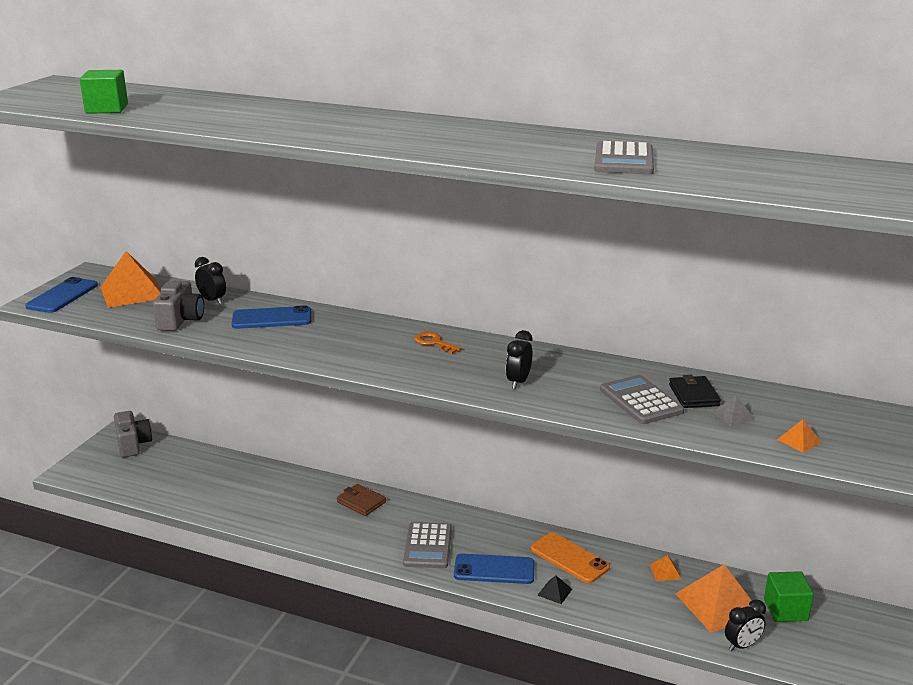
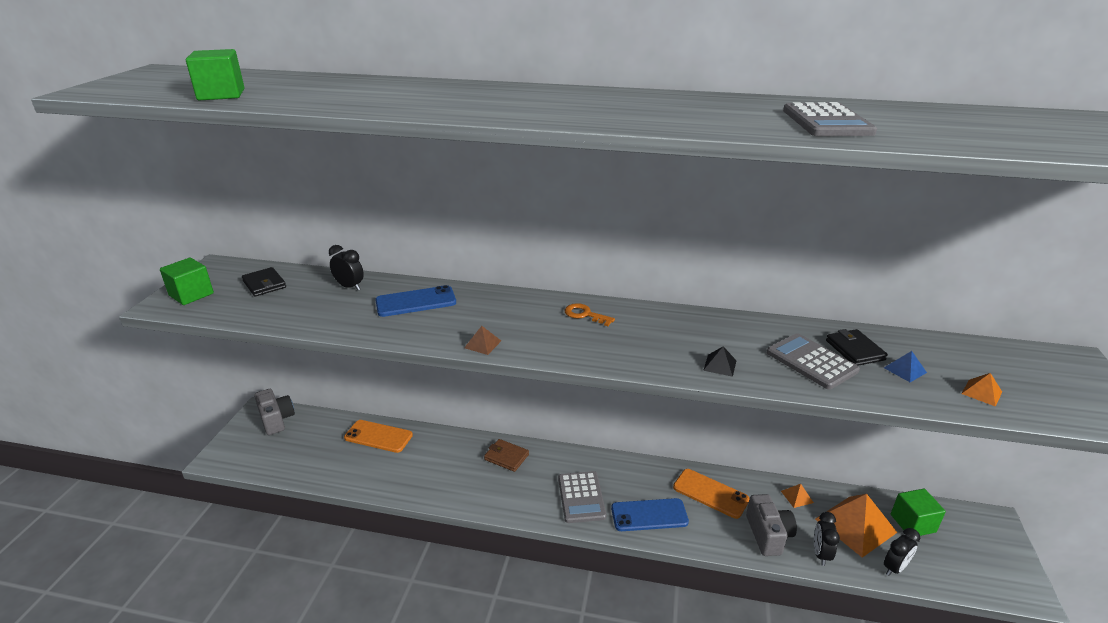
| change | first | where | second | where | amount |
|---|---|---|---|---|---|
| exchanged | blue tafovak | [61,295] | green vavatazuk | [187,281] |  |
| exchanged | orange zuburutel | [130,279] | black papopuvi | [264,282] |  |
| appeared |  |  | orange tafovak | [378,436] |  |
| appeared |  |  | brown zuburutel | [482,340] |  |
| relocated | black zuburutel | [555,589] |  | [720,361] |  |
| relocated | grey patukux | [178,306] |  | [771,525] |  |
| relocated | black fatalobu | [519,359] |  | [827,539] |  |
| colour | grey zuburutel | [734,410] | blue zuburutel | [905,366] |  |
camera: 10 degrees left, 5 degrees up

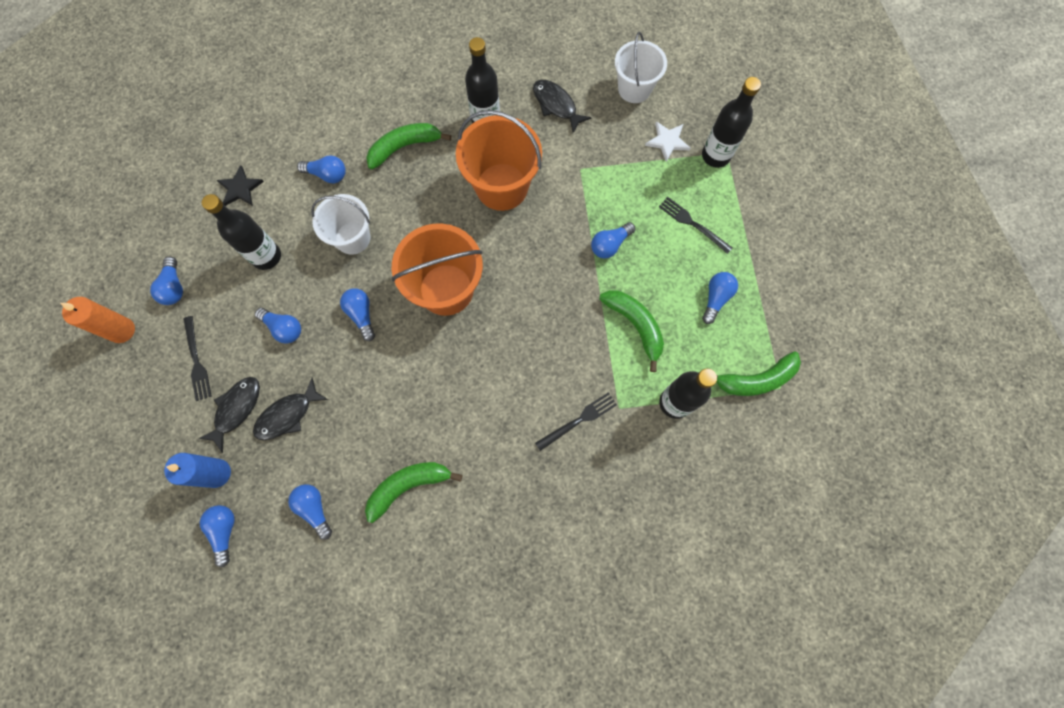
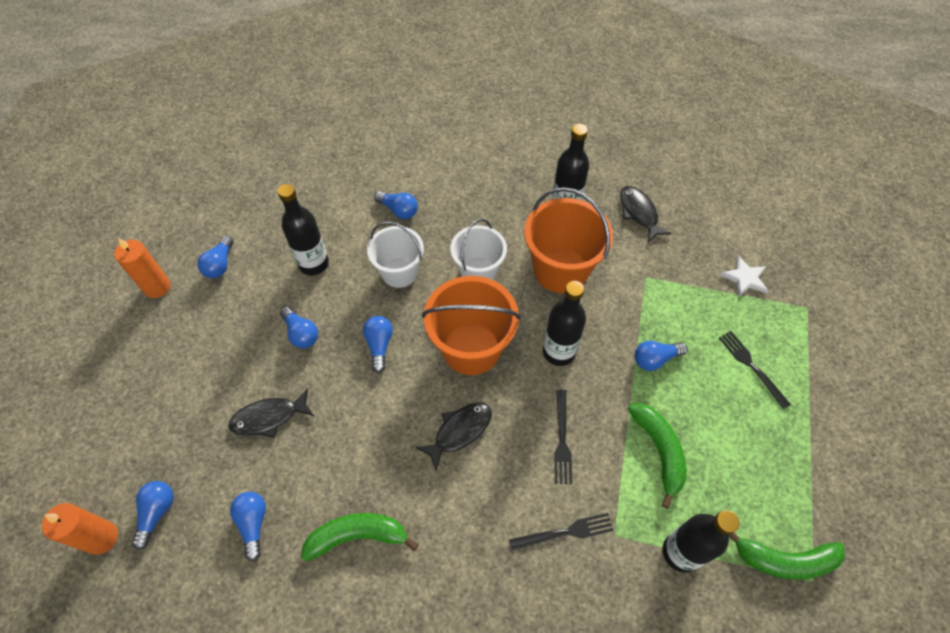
| change | first | where | second | where | amount |
|---|---|---|---|---|---|
| appeared |  |  | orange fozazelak | [80,529] |  |
| relocated | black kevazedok | [229,415] |  | [454,436] |  |
| relocated | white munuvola | [641,67] |  | [478,249] |  |
| relocated | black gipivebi | [731,122] |  | [564,323] |  |
| relocated | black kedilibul | [198,358] |  | [563,437] |  |
| missing | blue fozazelak | [197,470] |  |  |  |
| missing | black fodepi | [240,185] |  |  |  |
| missing | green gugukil | [408,146] |  |  |  |
| missing | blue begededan | [720,298] |  |  |  |
camera: 20 degrees right, 15 degrees down

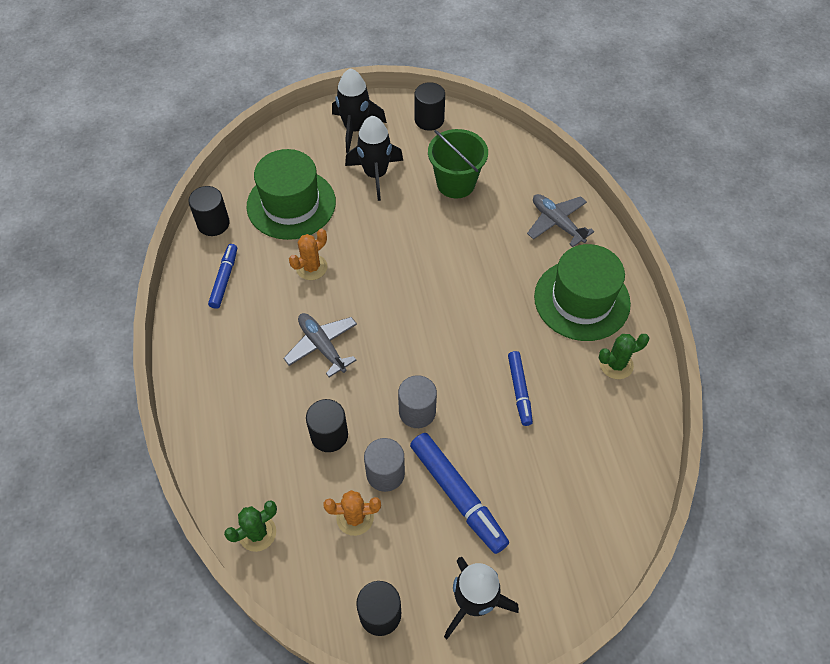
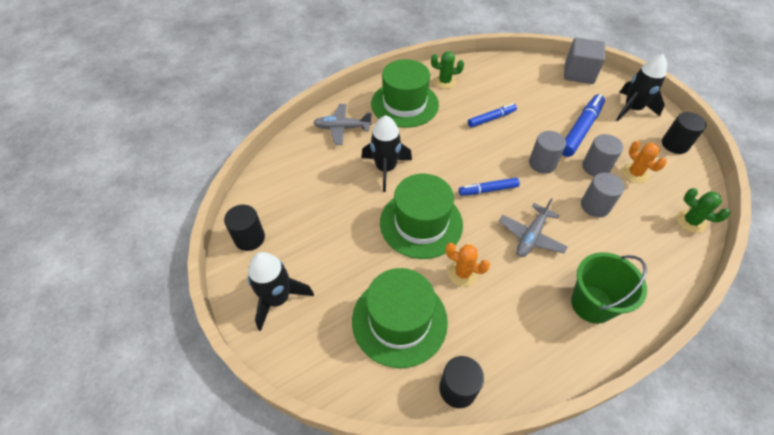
| change | first | where | second | where | amount |
|---|---|---|---|---|---|
| spun | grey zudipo | [560,220] |  | [342,124] | 60 degrees clockwise |
| relocated | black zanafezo | [374,158] |  | [386,153] |  |
| appeared |  |  | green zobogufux | [421,216] |  |
| spun | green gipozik | [623,356] |  | [447,70] | 45 degrees counterclockwise |
| relocated | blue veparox | [222,276] |  | [489,186] |  |
| appeared |  |  | grey vavatazuk | [584,61] |  |
| relocated | green munuvola | [458,163] |  | [609,288] |  |
| colour | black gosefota | [327,425] | grey gosefota | [603,194] |  |
camera: 110 degrees left, 5 degrees down

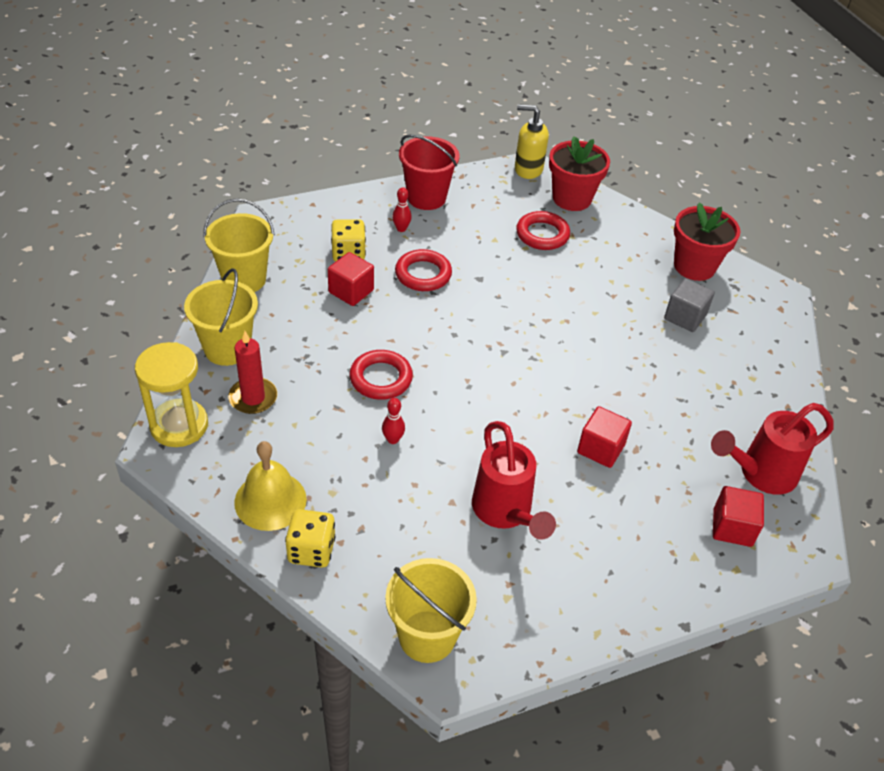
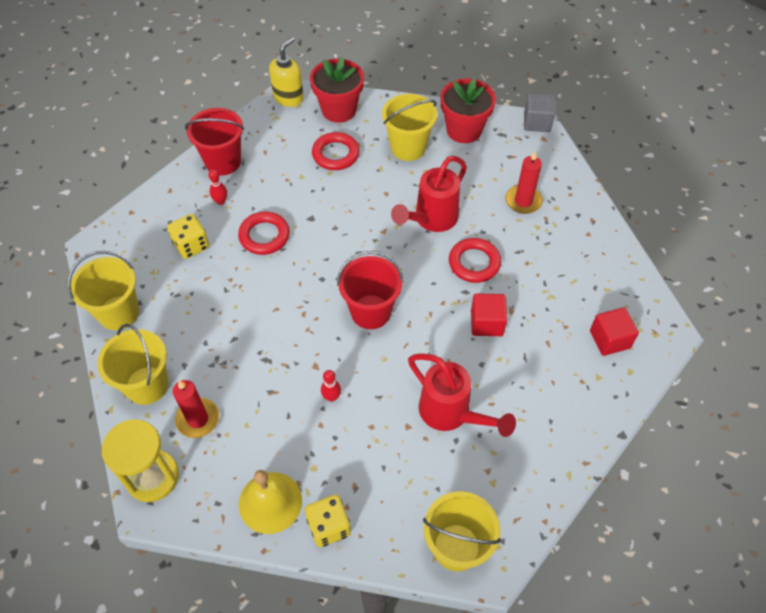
| change | first | where | second | where | amount |
|---|---|---|---|---|---|
| spun | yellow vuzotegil | [532,141] |  | [286,72] | 135 degrees clockwise |
| appeared |  |  | red munuvola | [370,290] |  |
| appeared |  |  | yellow munuvola | [409,127] |  |
| relocated | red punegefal | [772,449] |  | [429,194] |  |
| relocated | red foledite | [381,375] |  | [475,260] |  |
| appeared |  |  | red fozazelak | [524,182] |  |
| relocated | grey vavatazuk | [689,305] |  | [539,112] |  |
| missing | red vavatazuk | [351,279] |  |  |  |
camera: 25 degrees left, 10 degrees up

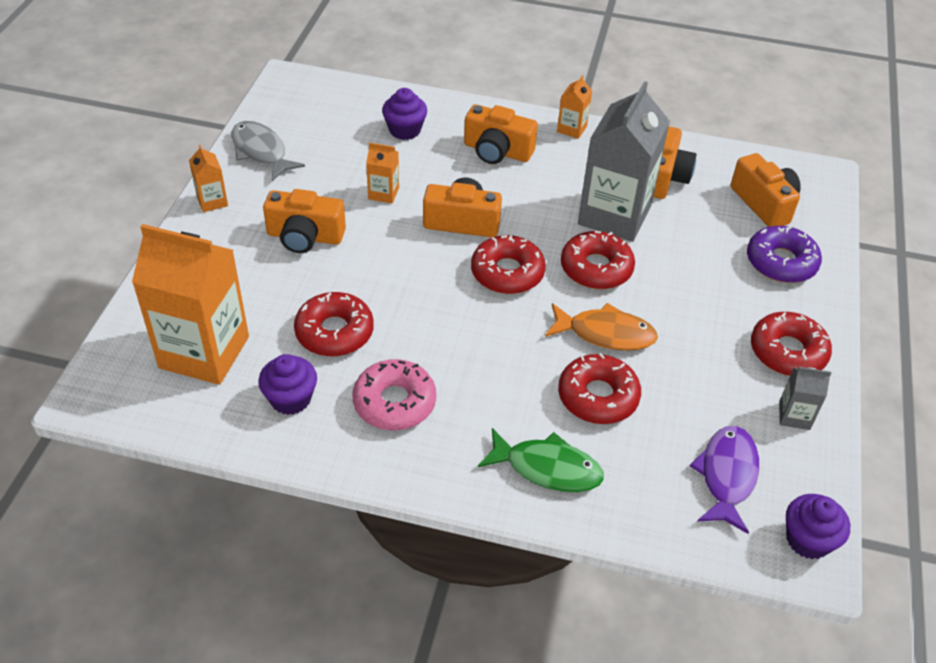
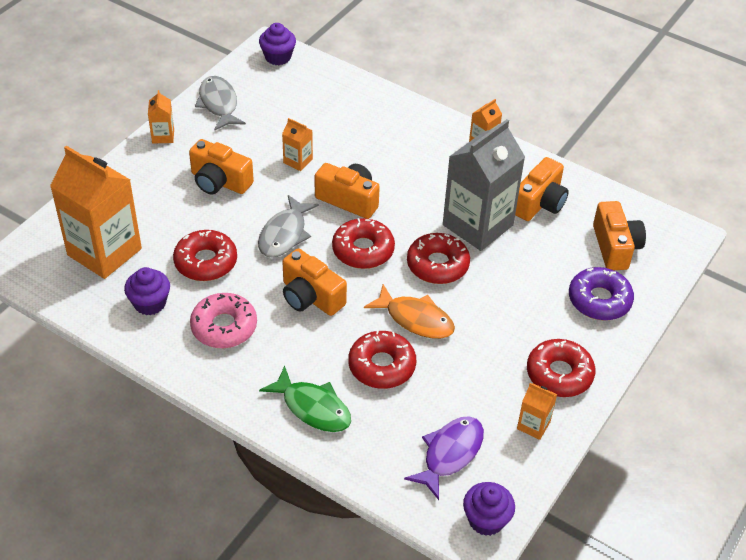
| change | first | where | second | where | amount |
|---|---|---|---|---|---|
| appeared |  |  | grey kevazedok | [288,226] |  |
| relocated | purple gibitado | [404,114] |  | [277,44] |  |
| relocated | orange patukux | [501,134] |  | [315,282] |  |
| colour | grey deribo | [805,398] | orange deribo | [537,411] |  |
camera: 20 degrees right, 0 degrees up

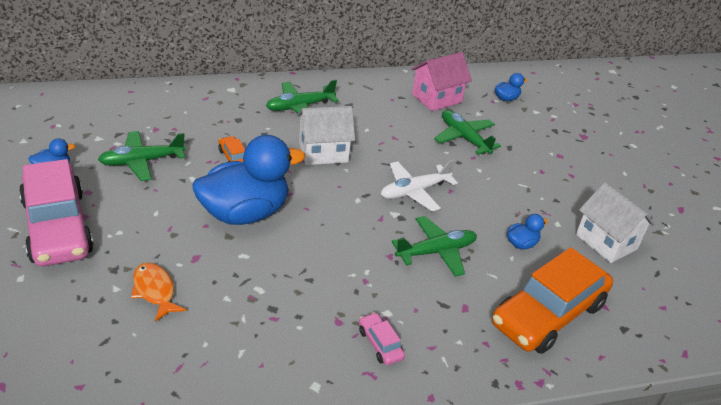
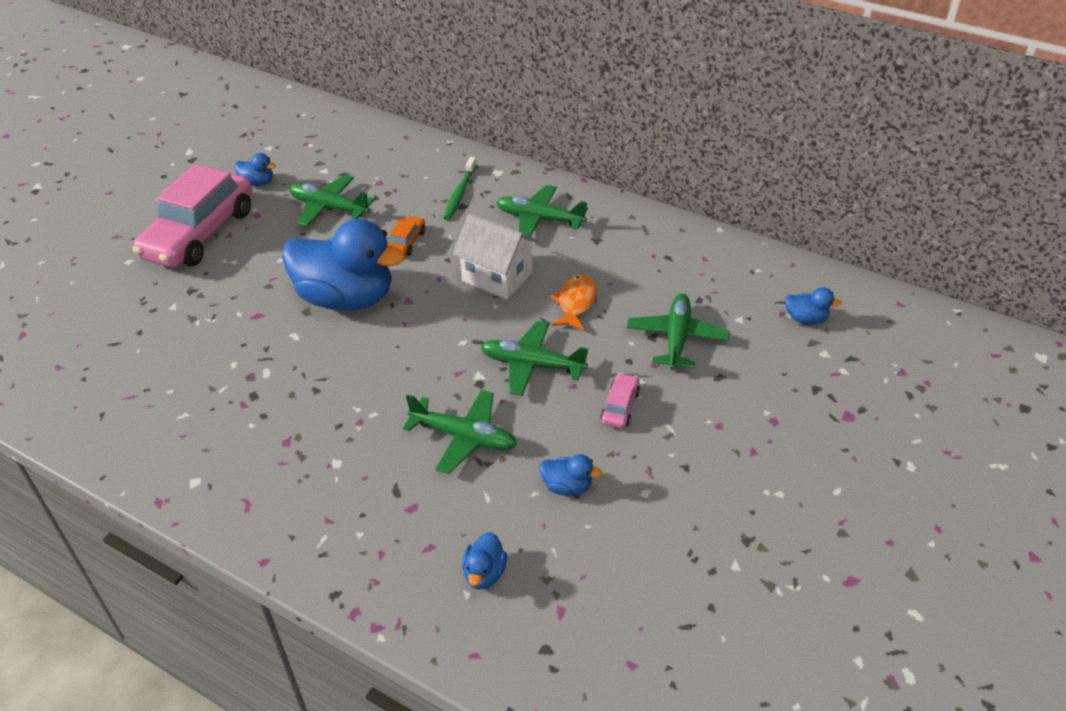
| change | first | where | second | where | amount |
|---|---|---|---|---|---|
| appeared |  |  | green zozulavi | [460,188] |  |
| exchanged | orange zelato | [552,300] | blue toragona | [484,560] |  |
| colour | white zudipo | [419,185] | green zudipo | [534,358] |  |
| relocated | orange kevazedok | [158,292] |  | [573,302] |  |
| relocated | pink zelato | [382,338] |  | [620,401] |  |
| missing | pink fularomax | [441,81] |  |  |  |
| missing | white fularomax | [615,222] |  |  |  |
camera: 50 degrees right, 5 degrees up

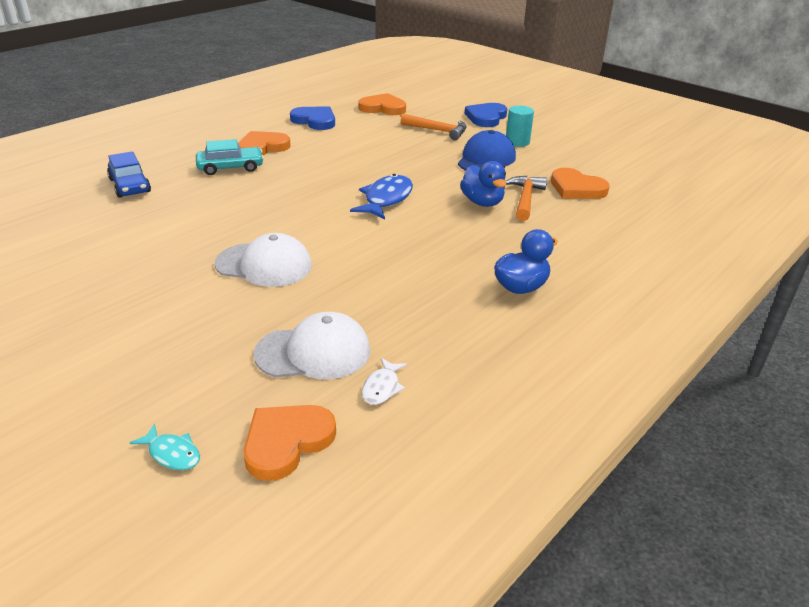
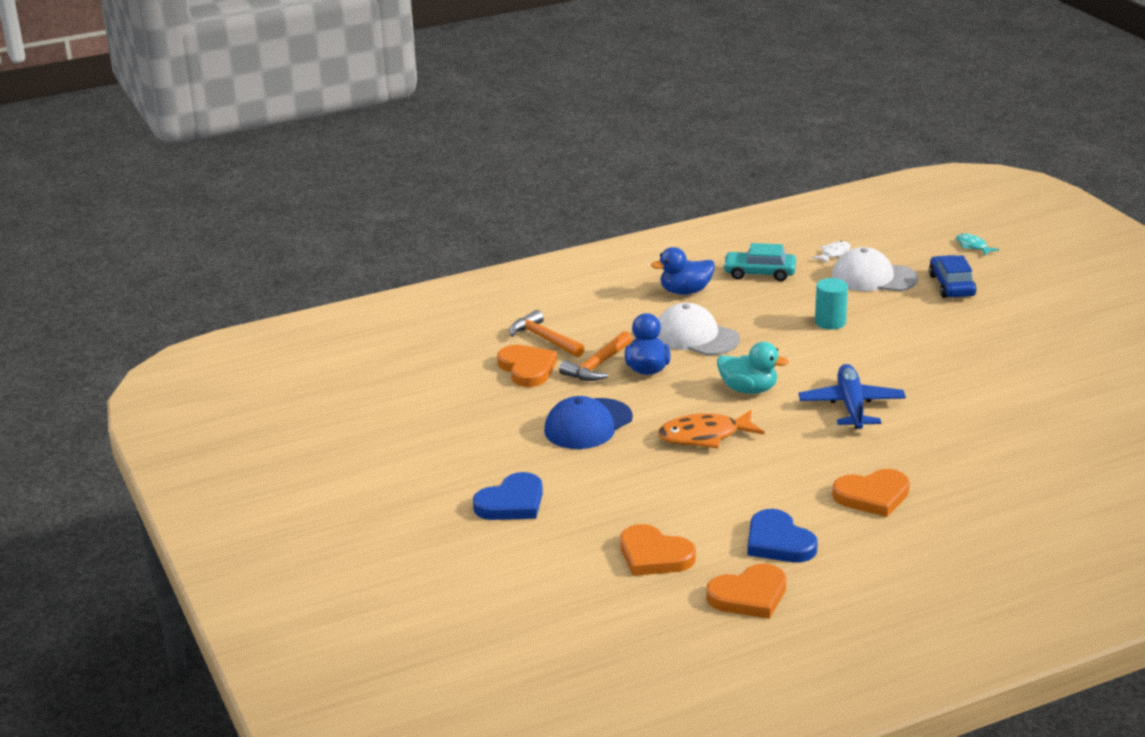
| change | first | where | second | where | amount |
|---|---|---|---|---|---|
| relocated | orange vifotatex | [434,127] |  | [547,333] |  |
| relocated | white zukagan | [263,260] |  | [698,329] |  |
| appeared |  |  | orange kevazedok | [711,429] |  |
| relocated | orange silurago | [289,443] |  | [746,591] |  |
| exchanged | blue kevazedok | [381,197] | turquoise toragona | [753,368] |  |
| relocated | turquoise zelato | [230,157] |  | [759,262] |  |
| appeared |  |  | blue zudipo | [852,396] |  |
| relocated | turquoise gosefota | [520,126] |  | [831,304] |  |
| relocated | blue zelato | [129,174] |  | [953,276] |  |
camera: 155 degrees left, 5 degrees down

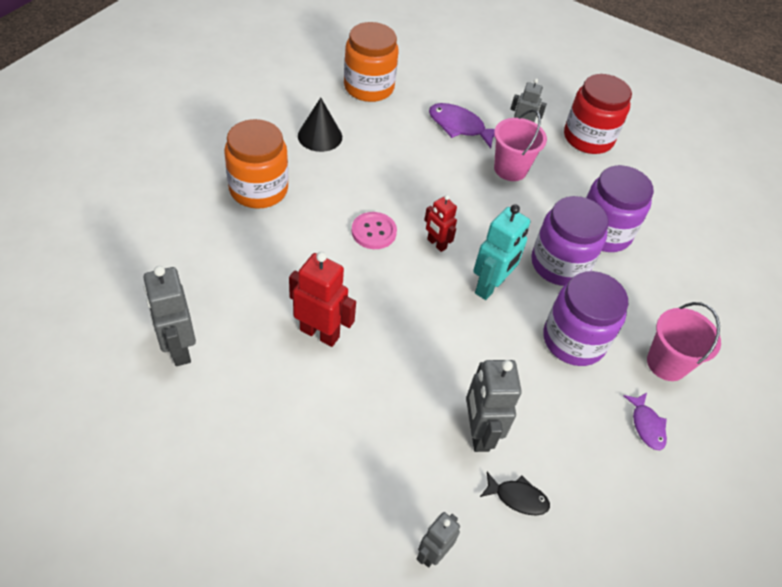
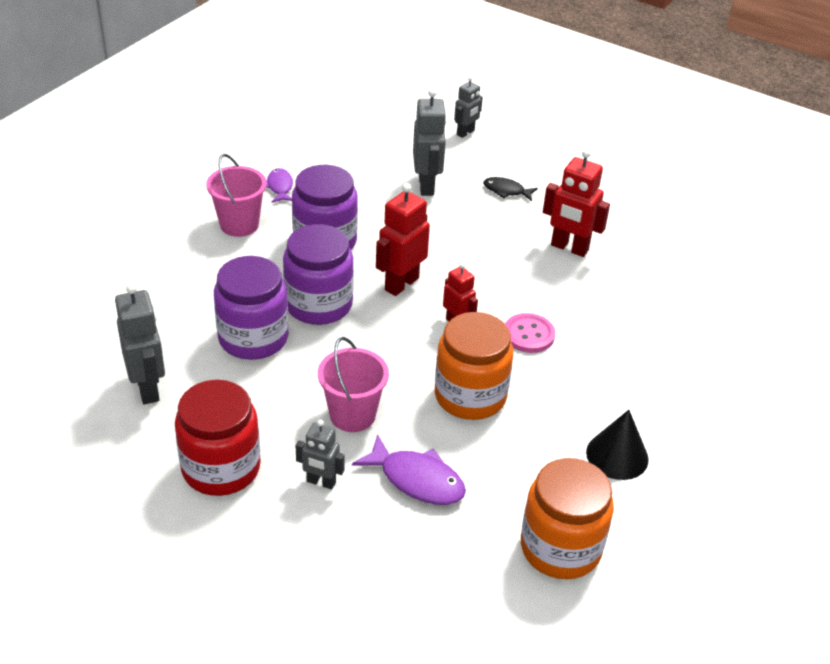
| change | first | where | second | where | amount |
|---|---|---|---|---|---|
| relocated | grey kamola | [169,316] |  | [140,343] |  |
| colour | turquoise kamola | [501,252] | red kamola | [403,239] |  |
| relocated | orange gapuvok | [256,164] |  | [474,366] |  |
| relocated | black kevazedok | [515,494] |  | [510,189] |  |
camera: 175 degrees left, 10 degrees down

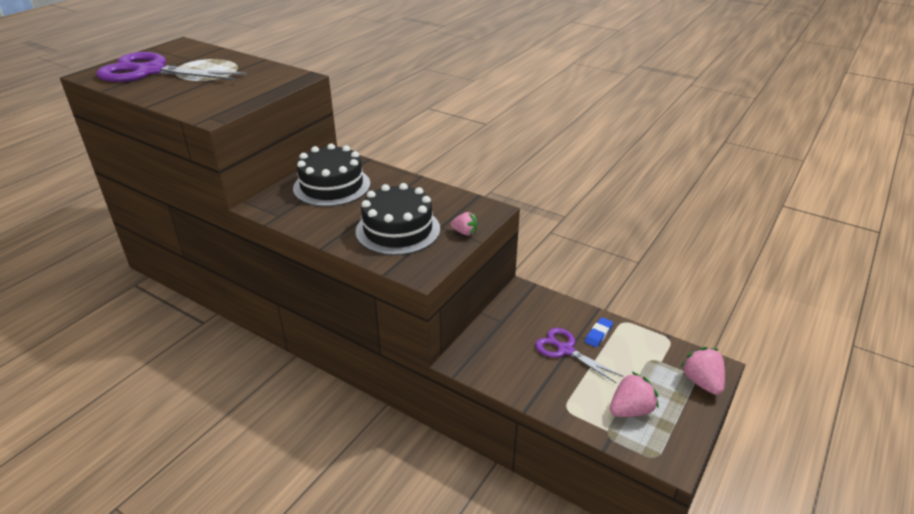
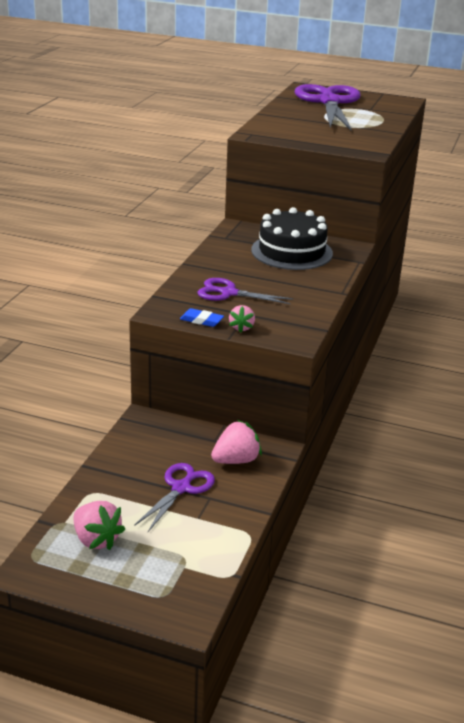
| change | first | where | second | where | amount |
|---|---|---|---|---|---|
| relocated | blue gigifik | [599,332] |  | [202,317] |  |
| exchanged | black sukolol | [398,219] | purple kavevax | [245,291] |  |
| relocated | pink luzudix | [702,371] |  | [236,442] |  |
camera: 75 degrees right, 5 degrees down

